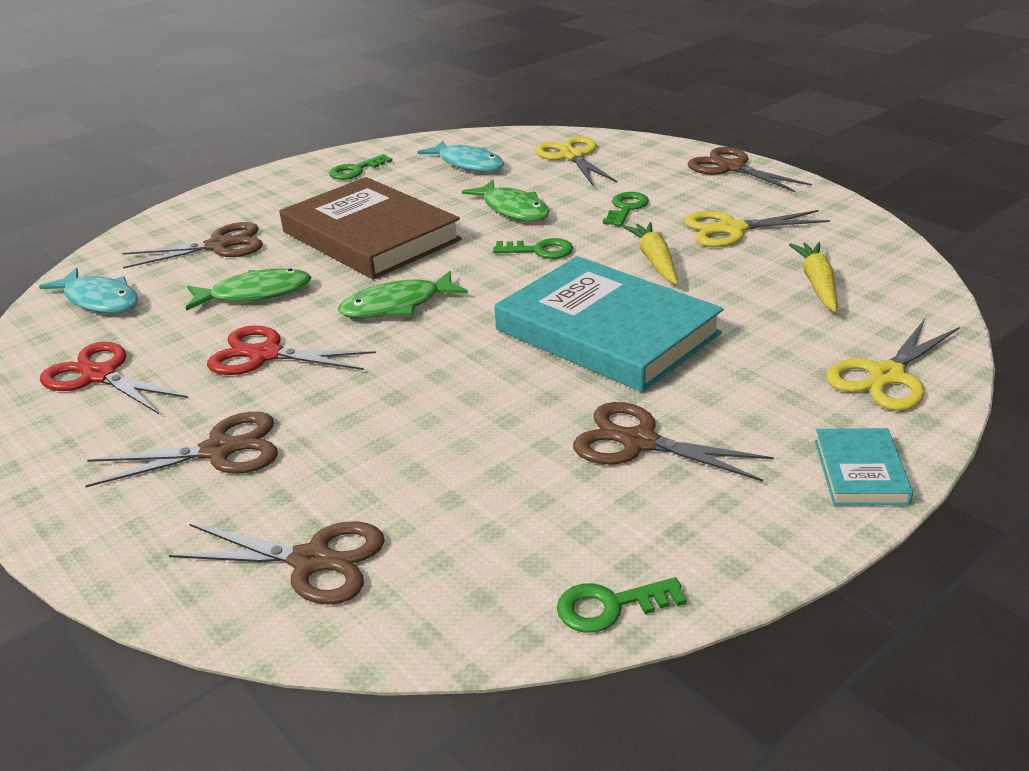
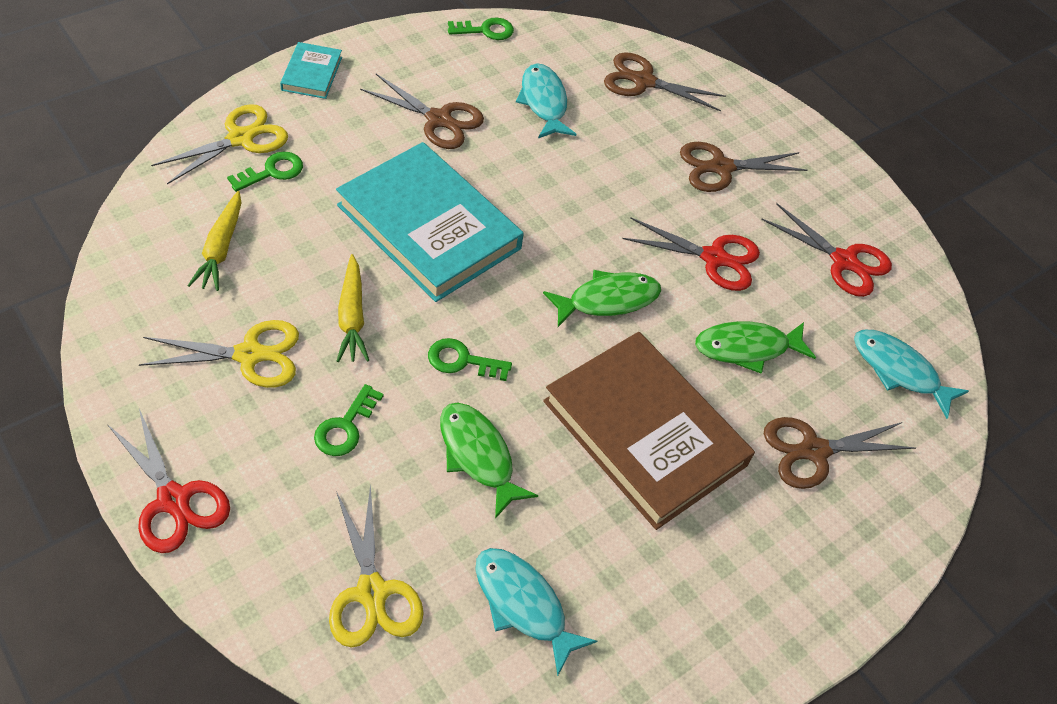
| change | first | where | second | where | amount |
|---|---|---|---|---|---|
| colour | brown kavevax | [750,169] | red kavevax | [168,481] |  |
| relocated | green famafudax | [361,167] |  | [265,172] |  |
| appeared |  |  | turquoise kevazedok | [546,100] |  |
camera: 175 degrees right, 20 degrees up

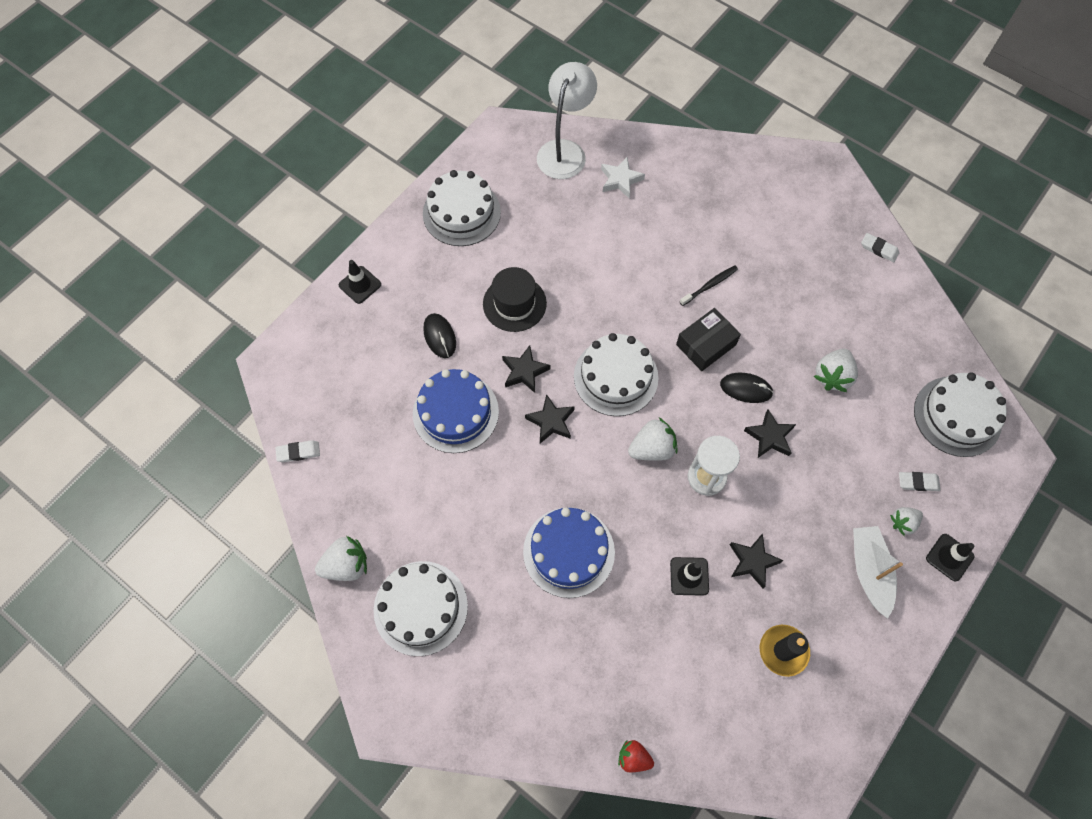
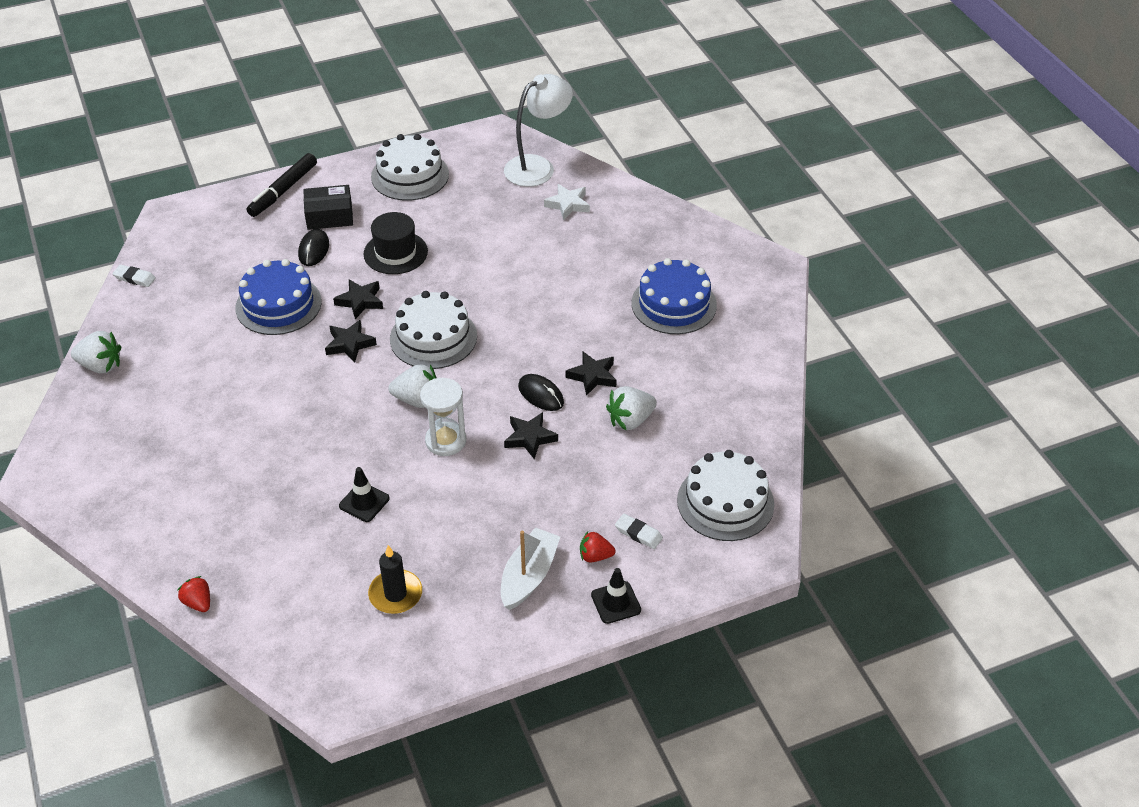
| change | first | where | second | where | amount |
|---|---|---|---|---|---|
| exchanged | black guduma | [360,282] | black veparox | [282,185] |  |
| relocated | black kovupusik | [708,339] |  | [328,207] |  |
| relocated | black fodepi | [757,561] |  | [591,374] |  |
| colour | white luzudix | [906,521] | red luzudix | [598,546] |  |
| relocated | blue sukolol | [569,552] |  | [674,296] |  |
| missing | white sukolol | [421,608] |  |  |  |
| missing | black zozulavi | [709,285] |  |  |  |
| missing | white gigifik | [880,247] |  |  |  |
camera: 30 degrees right, 20 degrees down

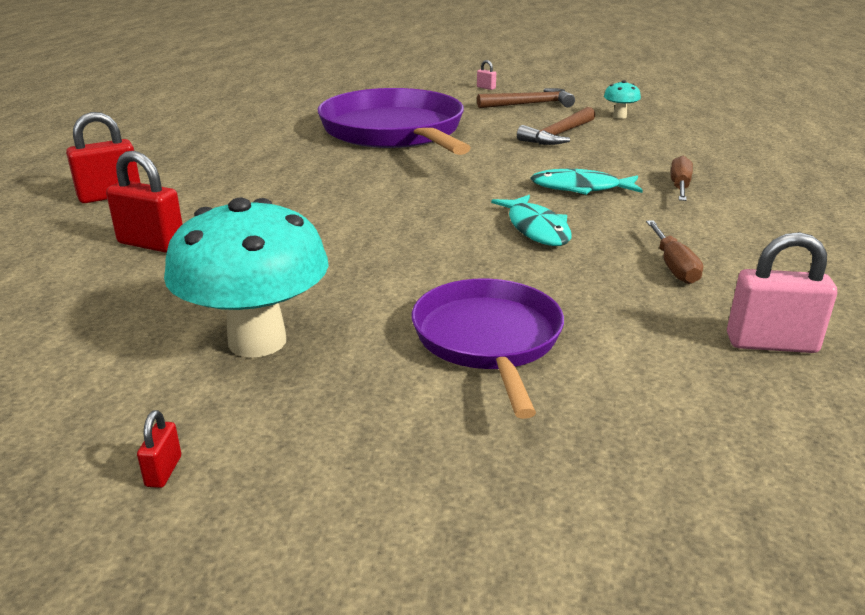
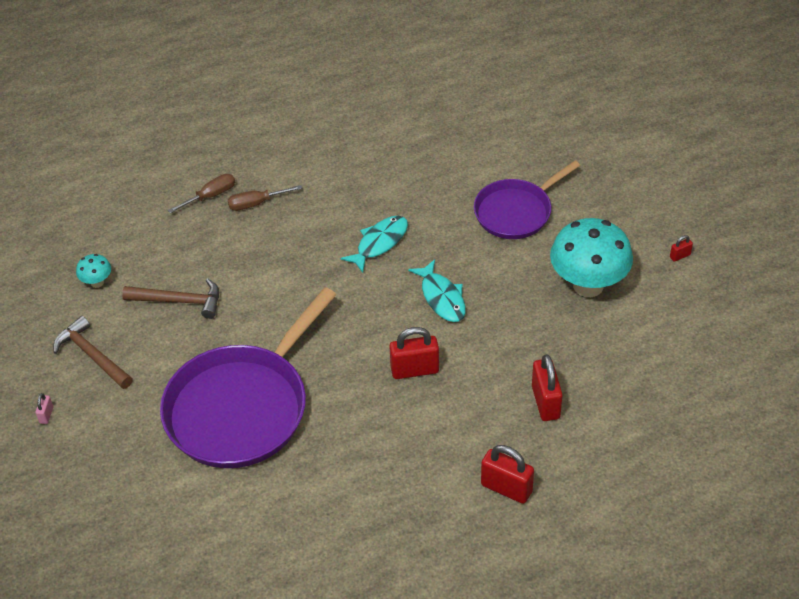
| change | first | where | second | where | amount |
|---|---|---|---|---|---|
| relocated | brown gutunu | [674,252] |  | [201,193] |  |
| appeared |  |  | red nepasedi | [414,353] |  |
| relocated | turquoise kevazedok | [586,182] |  | [437,290] |  |
| missing | pink nepasedi | [782,292] |  |  |  |
camera: 120 degrees left, 20 degrees up

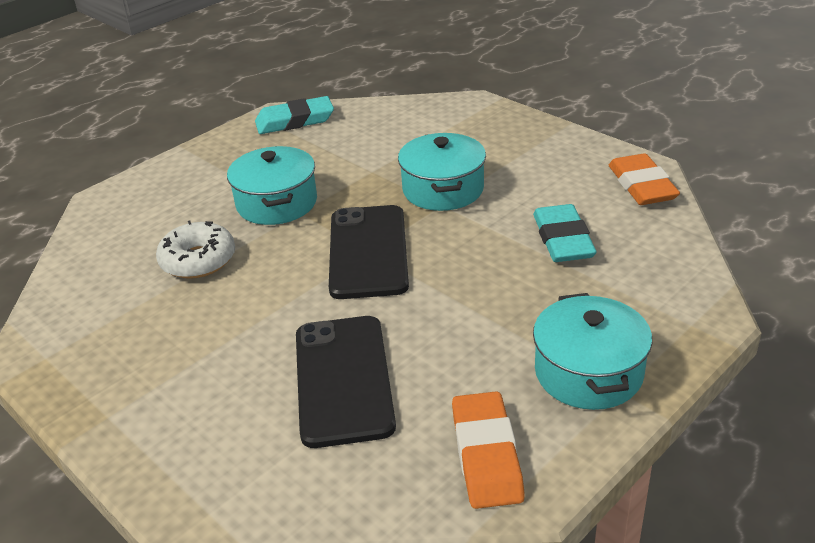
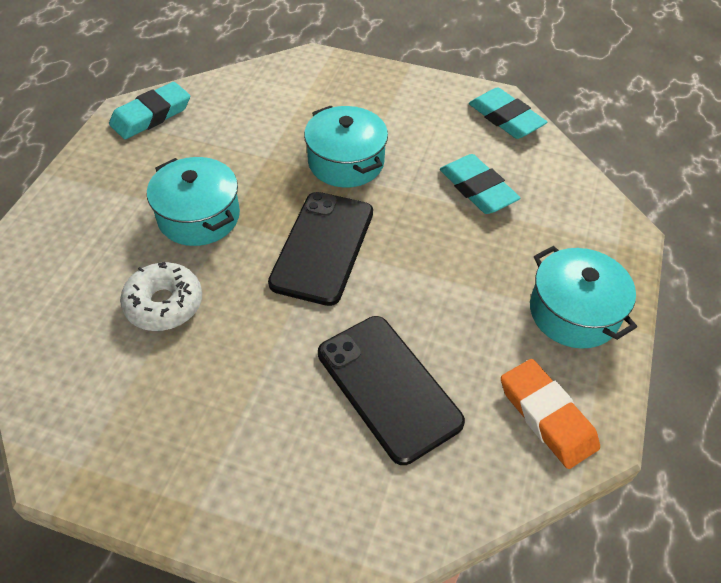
| change | first | where | second | where | amount |
|---|---|---|---|---|---|
| spun | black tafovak | [369,252] |  | [320,249] | 45 degrees clockwise |
| colour | orange gigifik | [644,179] | turquoise gigifik | [508,113] |  |
camera: 30 degrees left, 15 degrees up

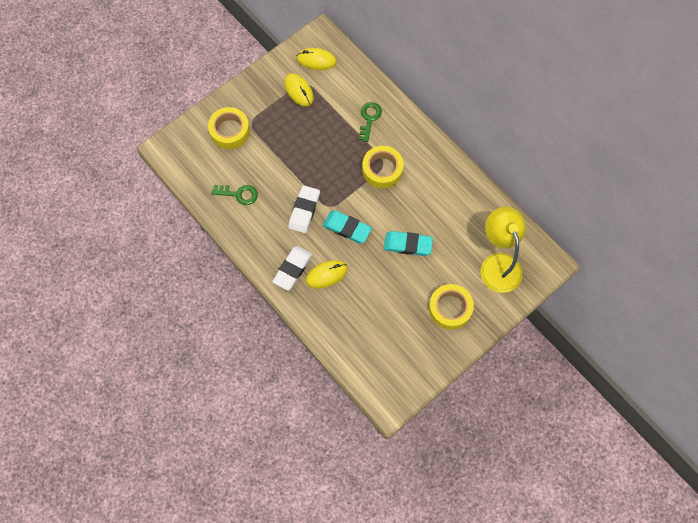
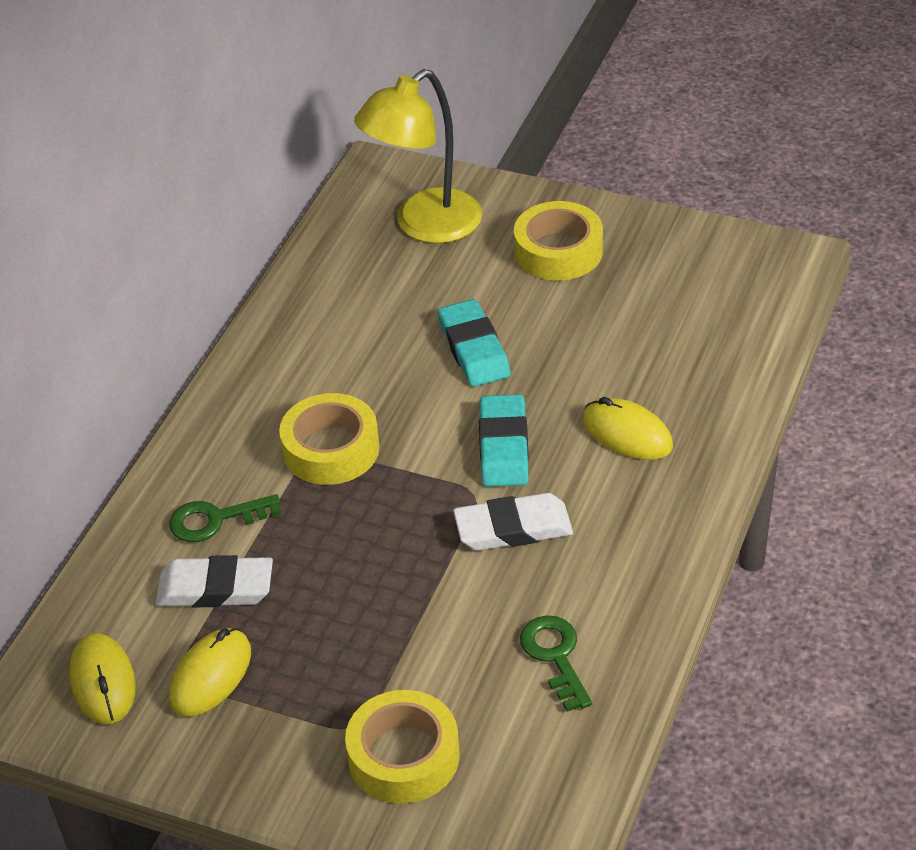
| change | first | where | second | where | amount |
|---|---|---|---|---|---|
| relocated | white gigifik | [292,268] |  | [214,581] |  |
camera: 115 degrees left, 25 degrees down

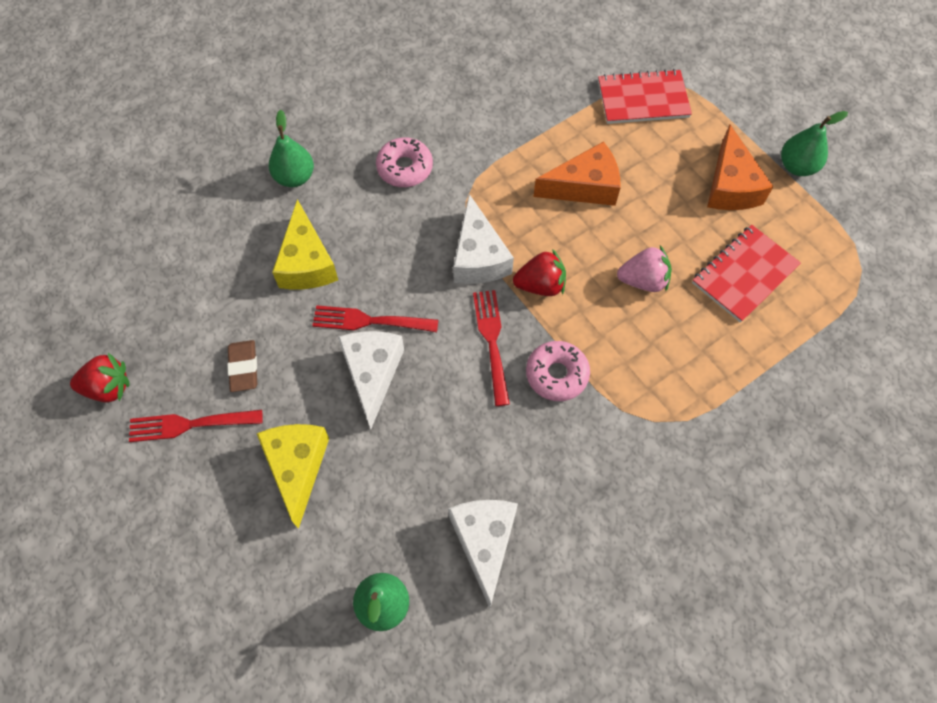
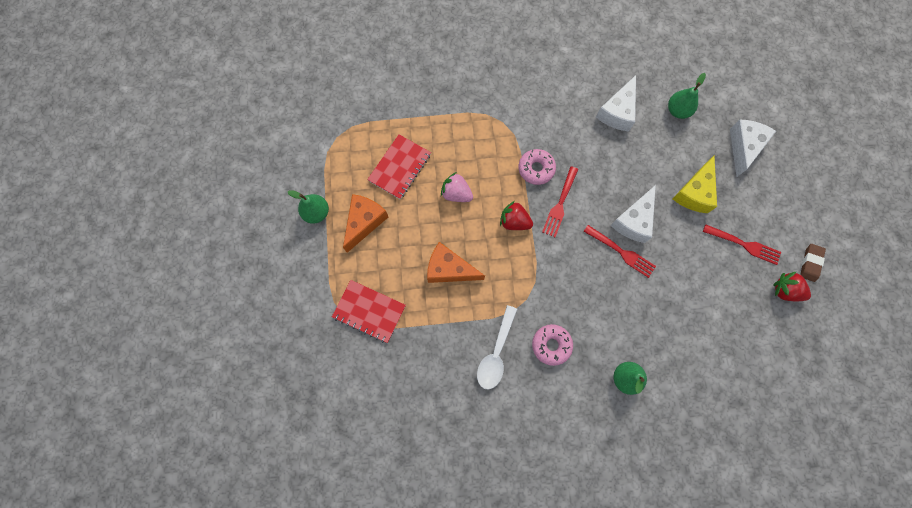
| change | first | where | second | where | amount |
|---|---|---|---|---|---|
| spun | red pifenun | [746,274] |  | [399,166] | 45 degrees counterclockwise |
| appeared |  |  | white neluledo | [497,347] |  |
| relocated | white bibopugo | [483,239] |  | [753,148] |  |
| relocated | brown gigifik | [242,366] |  | [813,263] |  |
| missing | yellow bibopugo | [305,244] |  |  |  |
camera: 150 degrees left, 10 degrees up

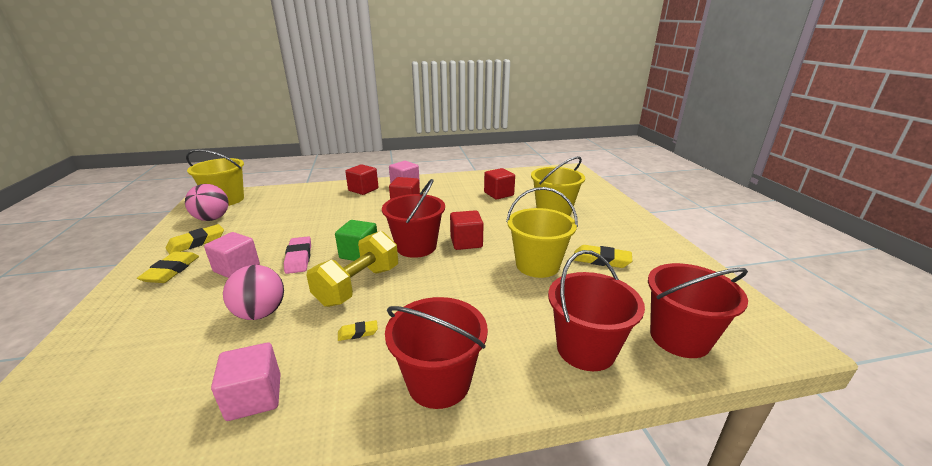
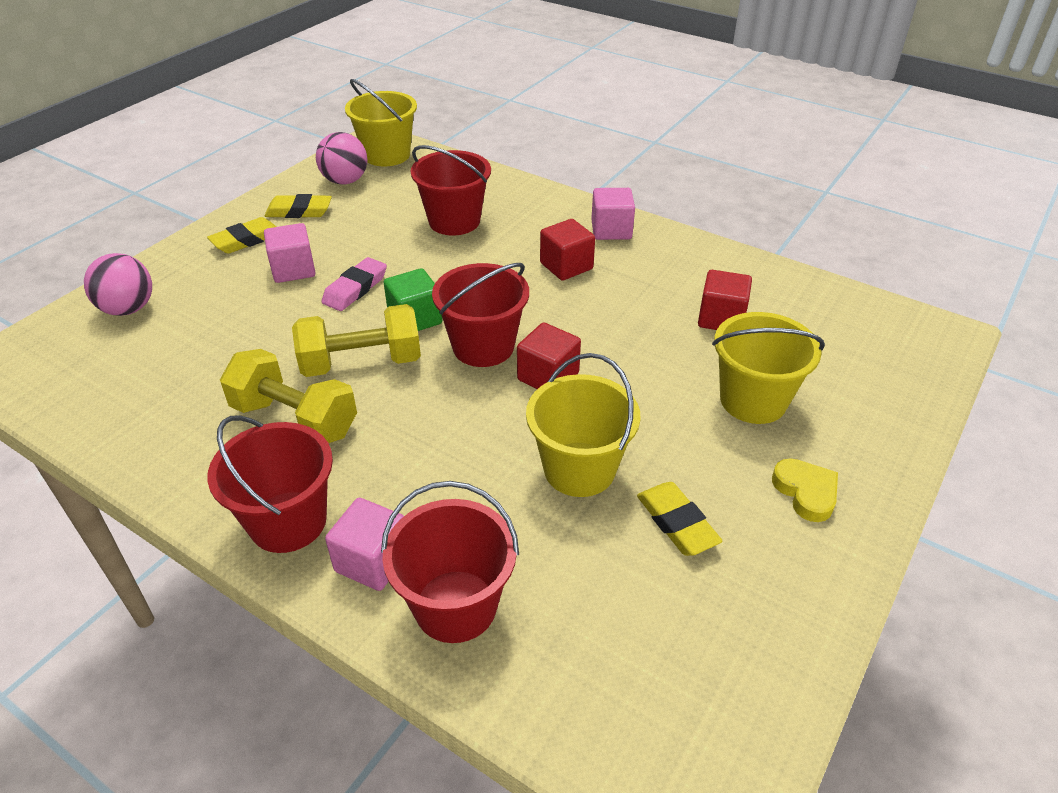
| change | first | where | second | where | amount |
|---|---|---|---|---|---|
| relocated | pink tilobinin | [253,292] |  | [118,284] |  |
| exchanged | yellow gigifik | [358,330] | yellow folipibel | [288,396] |  |
| relocated | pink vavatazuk | [246,382] |  | [364,544] |  |
| relocated | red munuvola | [698,310] |  | [451,190] |  |
| appeared |  |  | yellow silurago | [805,490] |  |
| missing | red vavatazuk | [362,179] |  |  |  |
camera: 45 degrees right, 15 degrees up

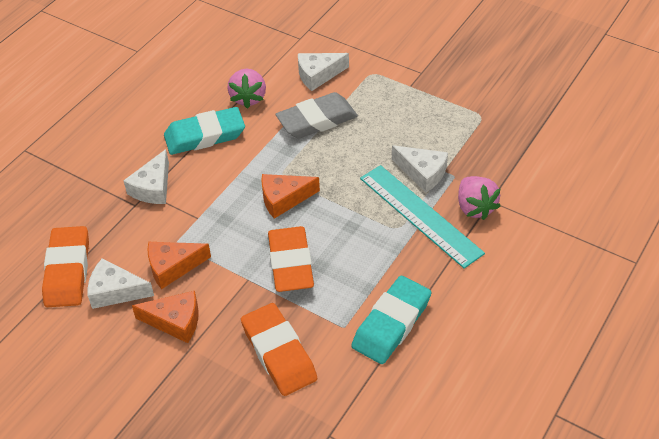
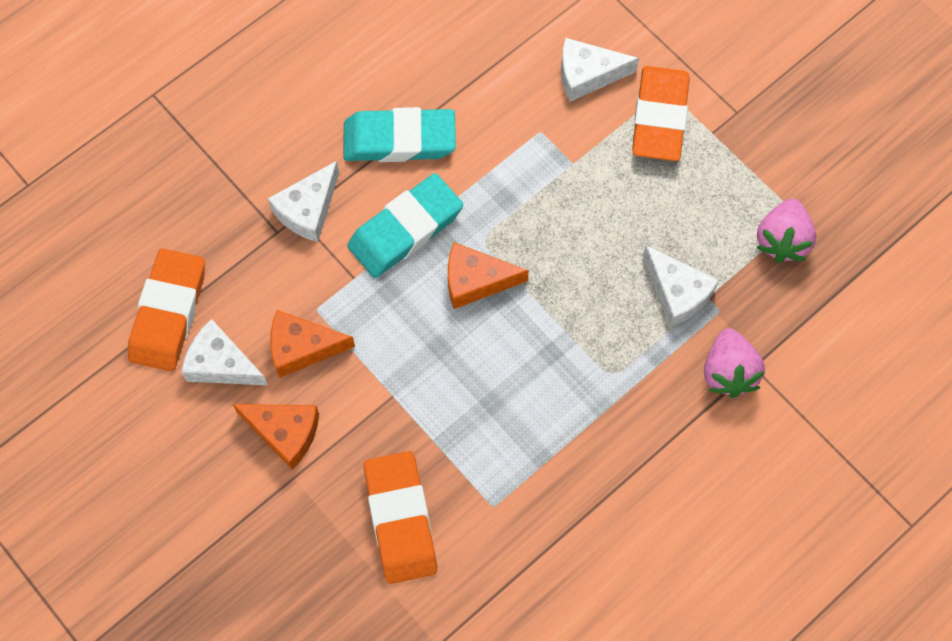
| change | first | where | second | where | amount |
|---|---|---|---|---|---|
| relocated | turquoise gigifik | [391,320] |  | [405,225] |  |
| relocated | orange gigifik | [291,259] |  | [661,113] |  |
| relocated | pink luzudix | [246,89] |  | [786,231] |  |
| missing | grey gigifik | [316,115] |  |  |  |
| missing | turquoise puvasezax | [422,217] |  |  |  |
camera: 15 degrees right, 20 degrees up

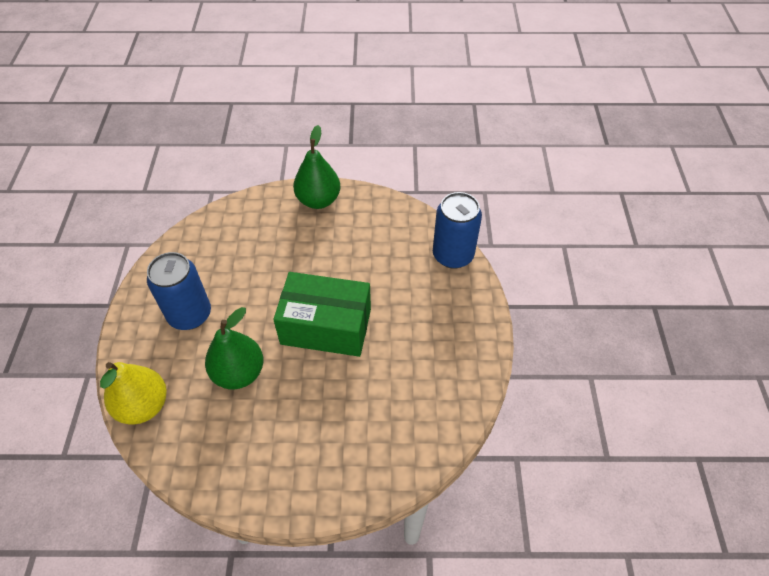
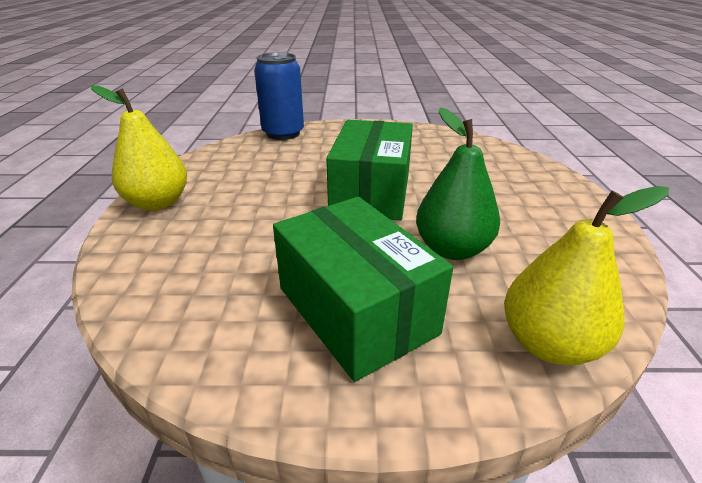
| change | first | where | second | where | amount |
|---|---|---|---|---|---|
| colour | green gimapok | [317,167] | yellow gimapok | [139,148] |  |
| exchanged | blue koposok | [179,291] | green kovupusik | [363,289] |  |
camera: 90 degrees left, 20 degrees down

